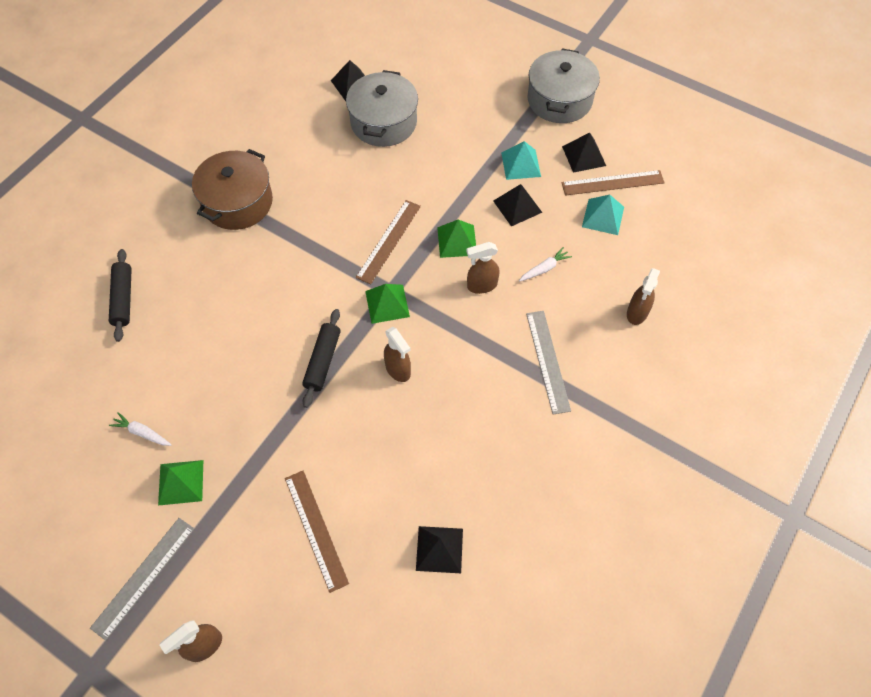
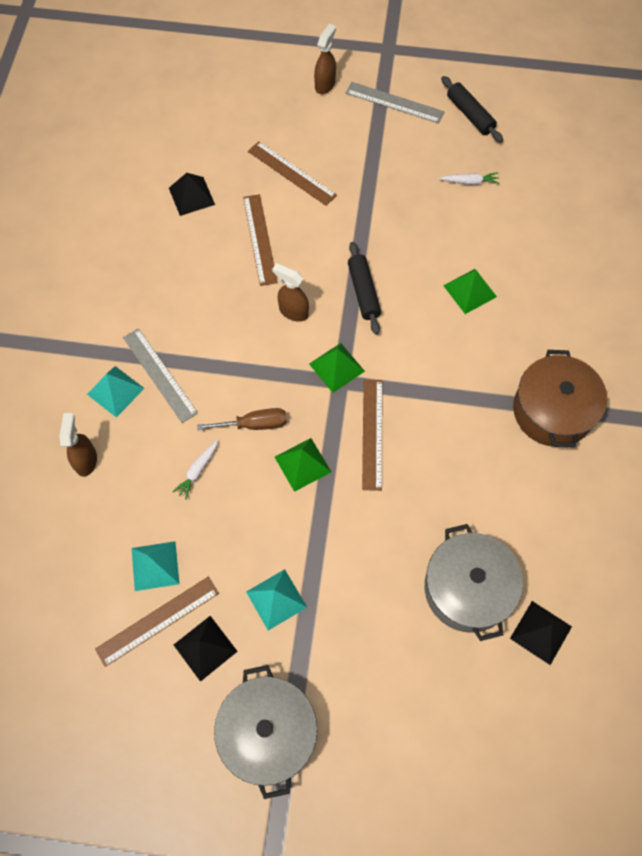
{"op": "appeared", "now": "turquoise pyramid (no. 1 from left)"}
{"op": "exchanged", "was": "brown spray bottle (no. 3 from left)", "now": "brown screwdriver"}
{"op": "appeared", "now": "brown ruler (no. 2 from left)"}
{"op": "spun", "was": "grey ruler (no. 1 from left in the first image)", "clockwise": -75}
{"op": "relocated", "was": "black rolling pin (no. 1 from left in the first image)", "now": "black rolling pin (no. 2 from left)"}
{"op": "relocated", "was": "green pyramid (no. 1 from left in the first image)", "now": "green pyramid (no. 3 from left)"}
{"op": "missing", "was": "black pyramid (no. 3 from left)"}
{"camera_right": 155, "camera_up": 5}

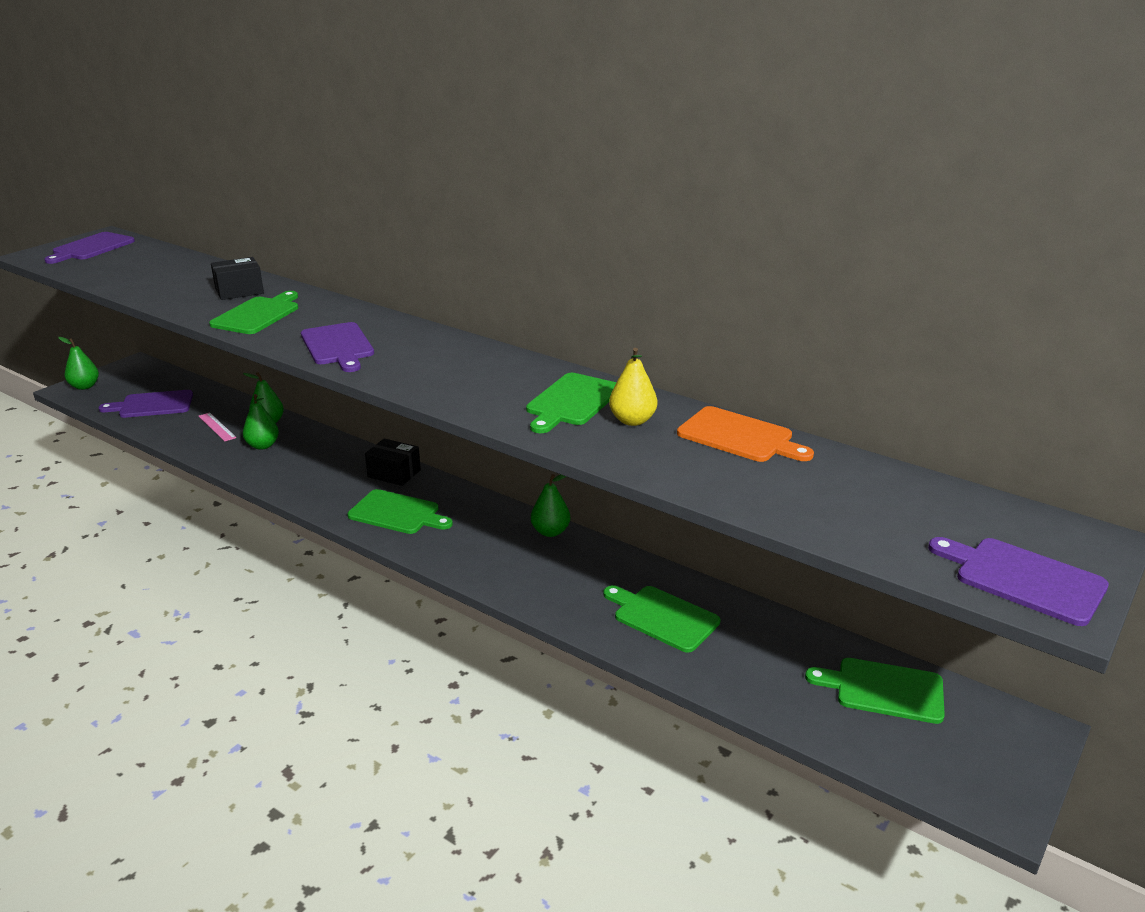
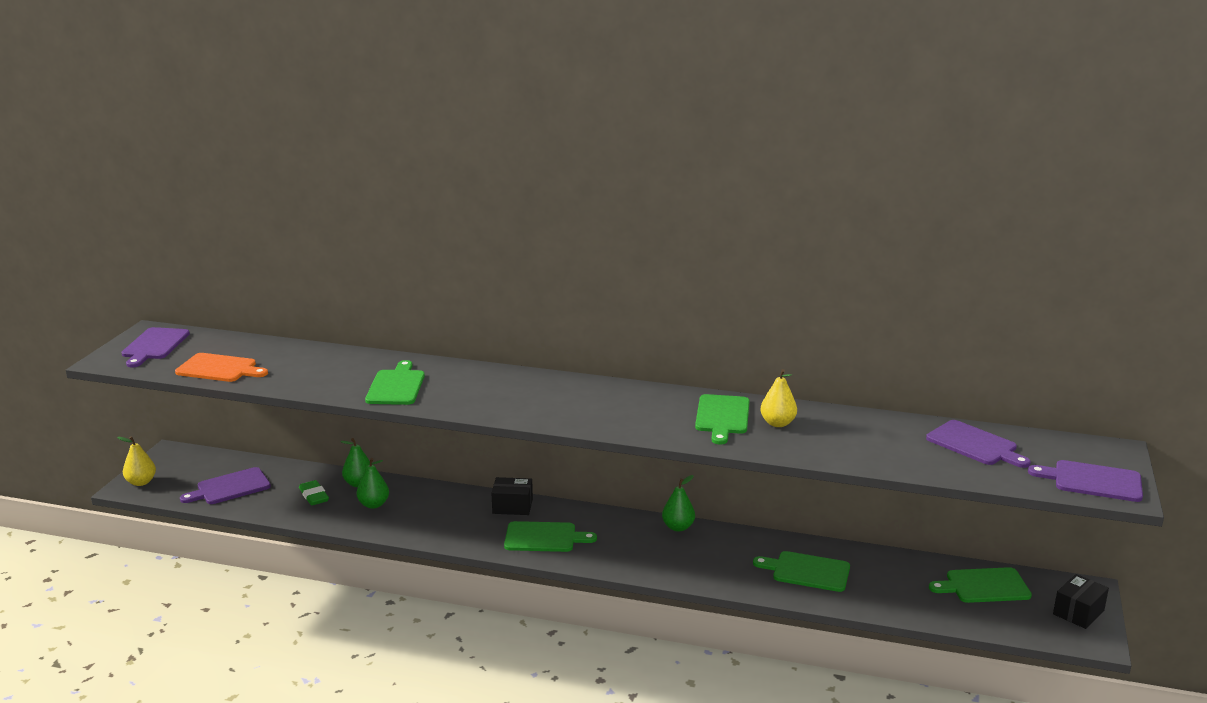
{"op": "colour", "was": "green pear (no. 1 from left)", "now": "yellow pear (no. 1 from left)"}
{"op": "relocated", "was": "orange cutting board"}
{"op": "exchanged", "was": "pink ruler", "now": "green eraser"}
{"op": "relocated", "was": "purple cutting board (no. 3 from left)"}
{"op": "relocated", "was": "black box (no. 1 from left in the first image)", "now": "black box (no. 2 from left)"}
{"camera_right": -20, "camera_up": -5}

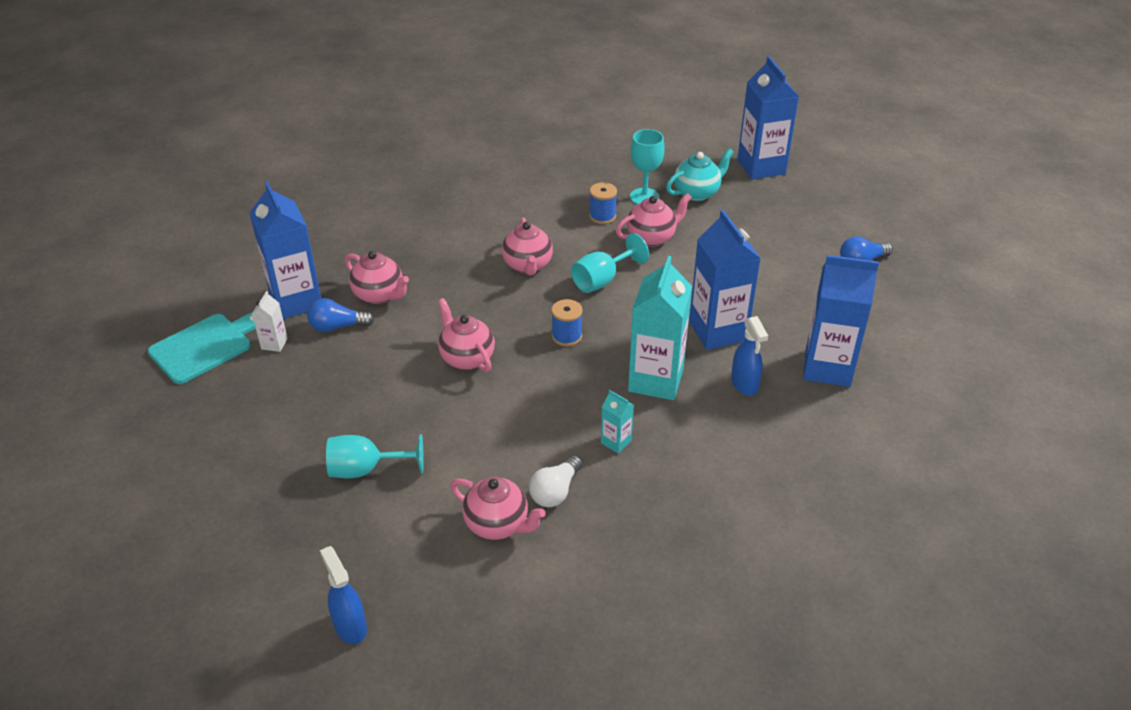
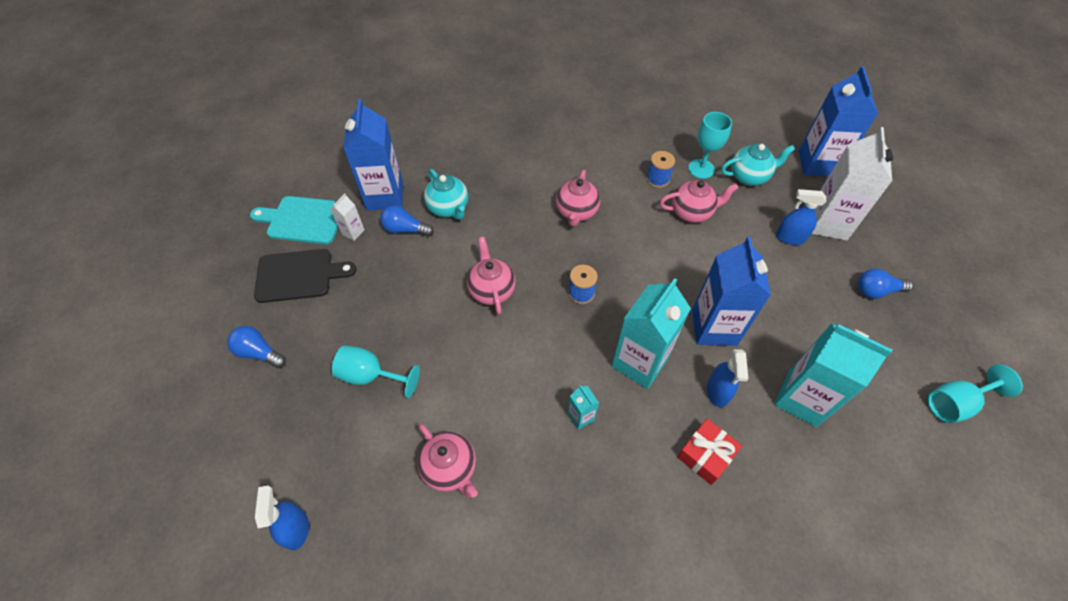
{"op": "appeared", "now": "blue light bulb (no. 1 from left)"}
{"op": "spun", "was": "turquoise cutting board", "clockwise": -150}
{"op": "appeared", "now": "black cutting board"}
{"op": "colour", "was": "pink teapot (no. 1 from left)", "now": "turquoise teapot (no. 1 from left)"}
{"op": "appeared", "now": "red gift"}
{"op": "colour", "was": "blue carton (no. 4 from left)", "now": "turquoise carton (no. 3 from left)"}
{"op": "appeared", "now": "blue spray bottle (no. 3 from left)"}
{"op": "appeared", "now": "white carton (no. 2 from left)"}
{"op": "relocated", "was": "turquoise goblet (no. 2 from left in the first image)", "now": "turquoise goblet (no. 3 from left)"}
{"op": "missing", "was": "white light bulb"}
{"camera_right": 20, "camera_up": 15}

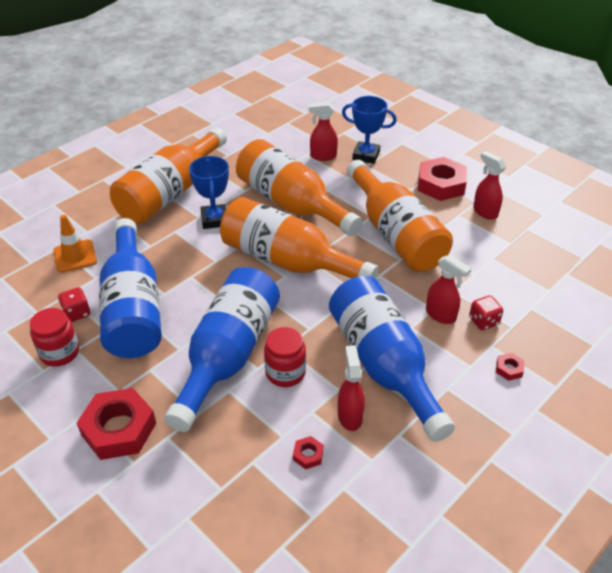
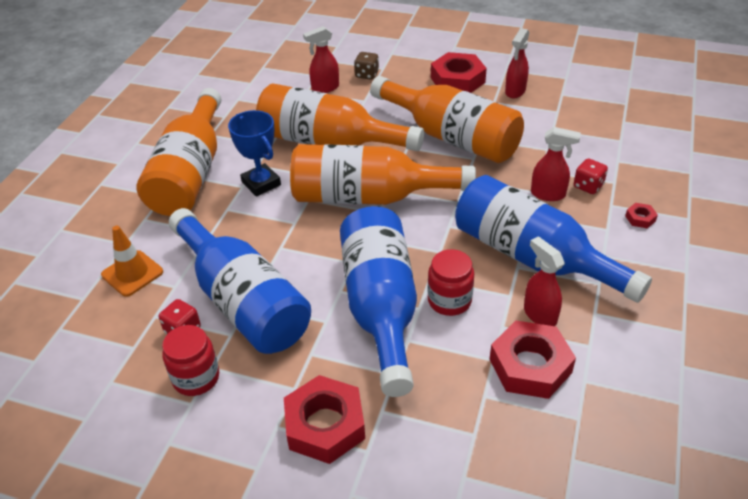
{"op": "exchanged", "was": "blue trophy (no. 2 from left)", "now": "brown dice"}
{"op": "size", "was": "red nut (no. 2 from left in the first image)", "ratio": 2.32}
{"op": "spun", "was": "red spray bottle (no. 4 from left in the first image)", "clockwise": -90}
{"camera_right": -25, "camera_up": 0}

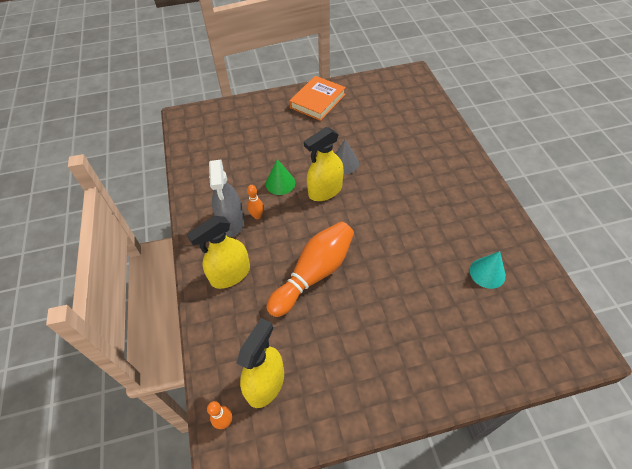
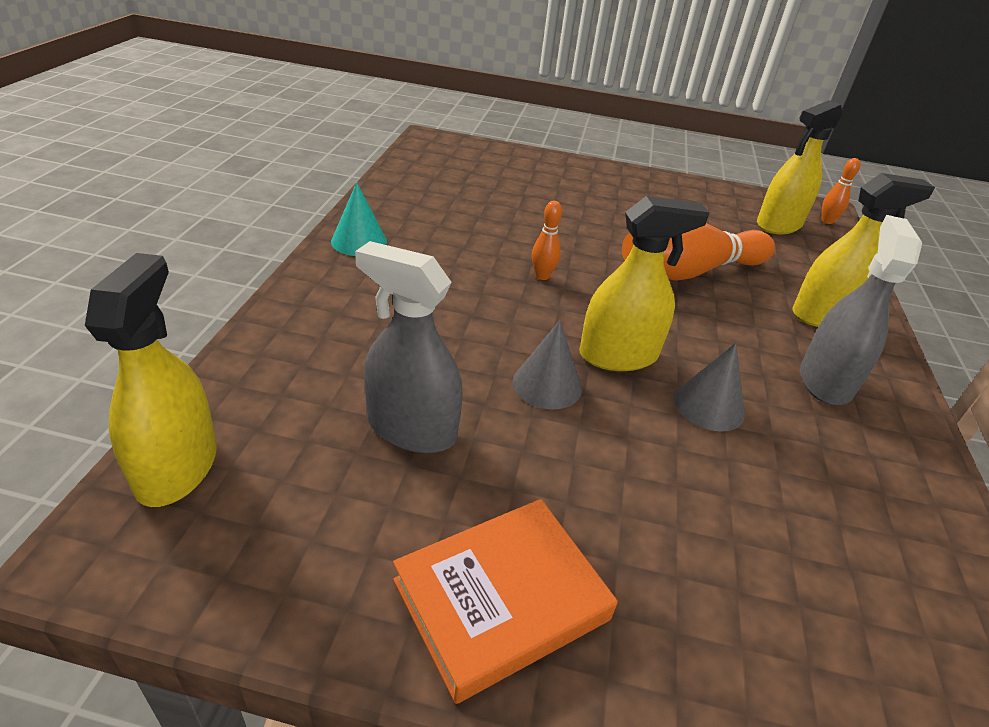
{"op": "appeared", "now": "yellow spray bottle (no. 1 from left)"}
{"op": "relocated", "was": "turquoise cone"}
{"op": "appeared", "now": "grey spray bottle (no. 1 from left)"}
{"op": "relocated", "was": "orange bowling pin (no. 2 from left in the first image)", "now": "orange bowling pin (no. 1 from left)"}
{"op": "colour", "was": "green cone", "now": "grey cone (no. 2 from left)"}
{"camera_right": -160, "camera_up": -15}

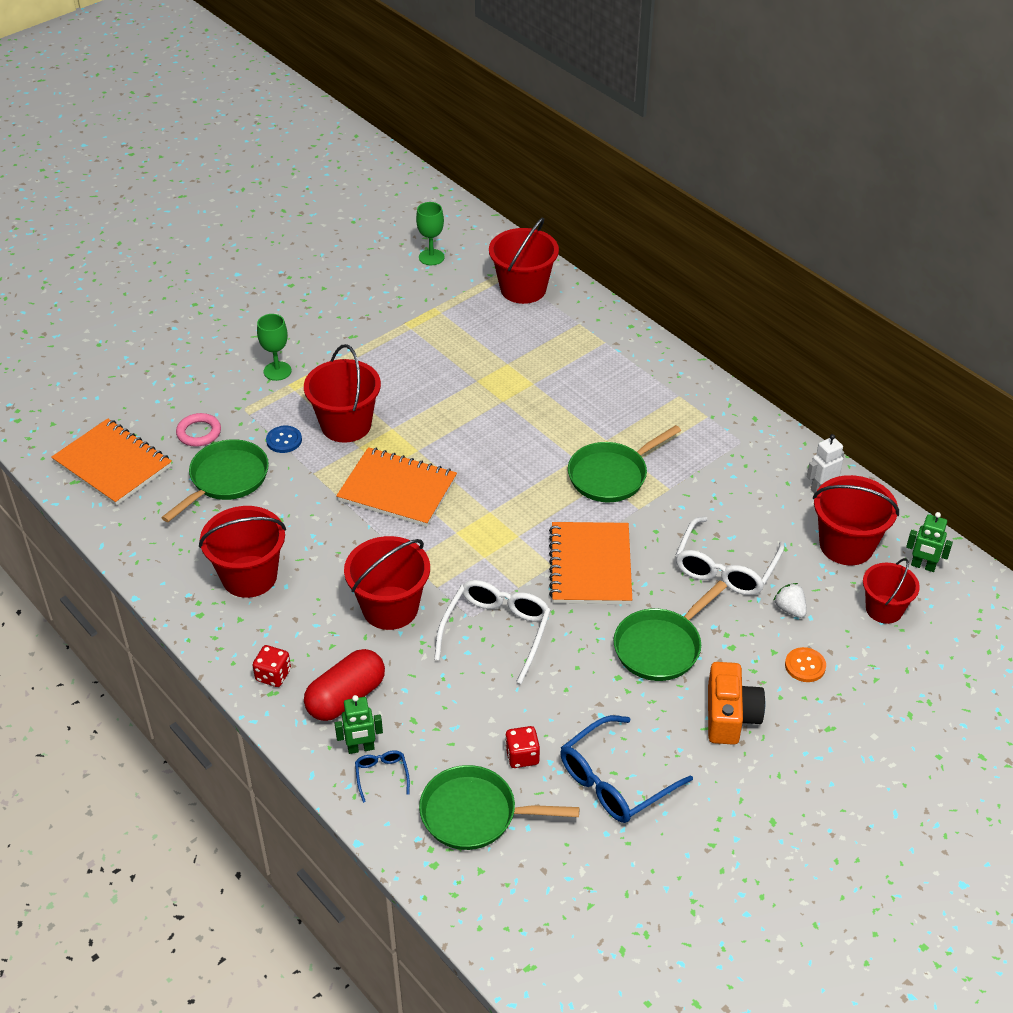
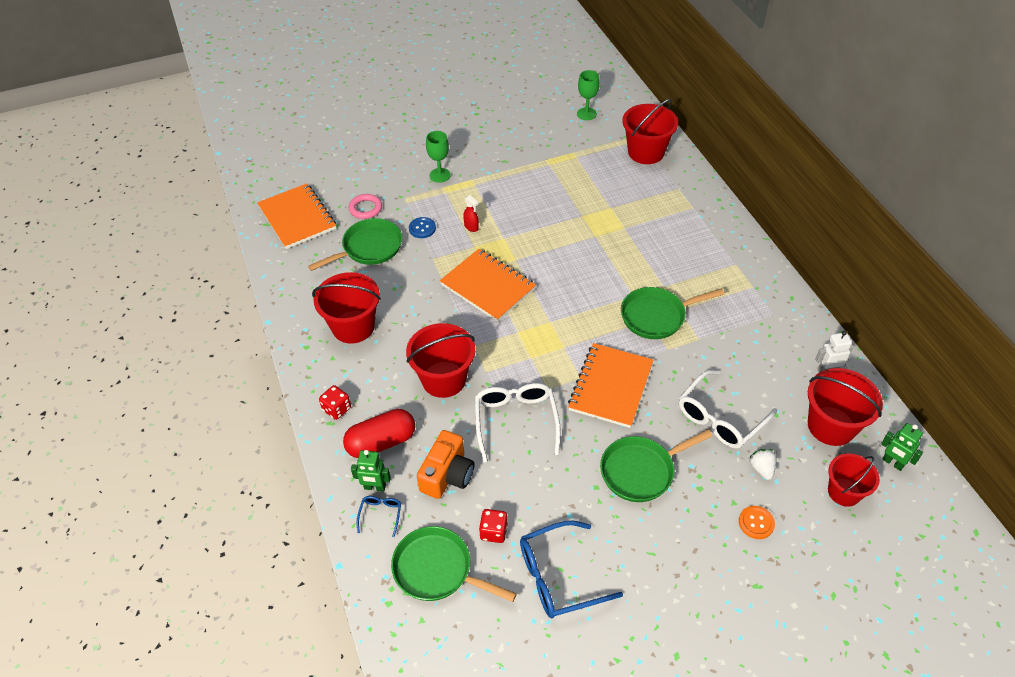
{"op": "relocated", "was": "orange camera"}
{"op": "exchanged", "was": "red bucket (no. 2 from left)", "now": "red spray bottle"}
{"op": "spun", "was": "white glasses (no. 1 from left)", "clockwise": -45}
{"camera_right": 20, "camera_up": 5}

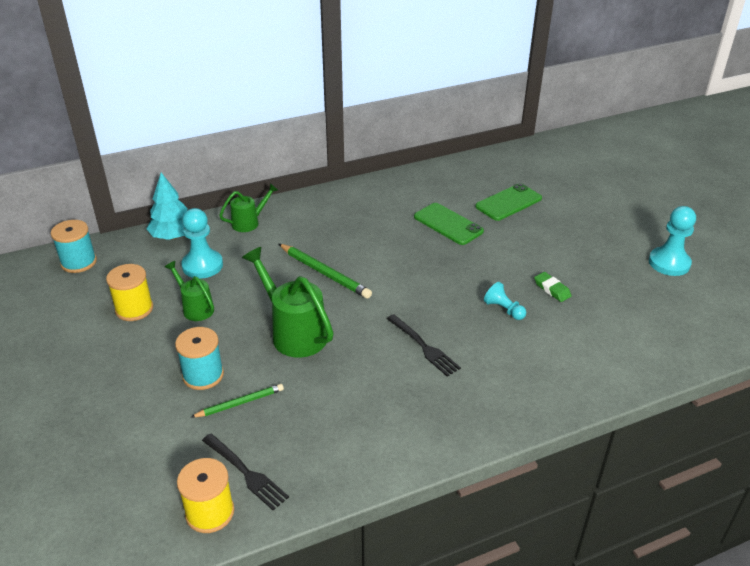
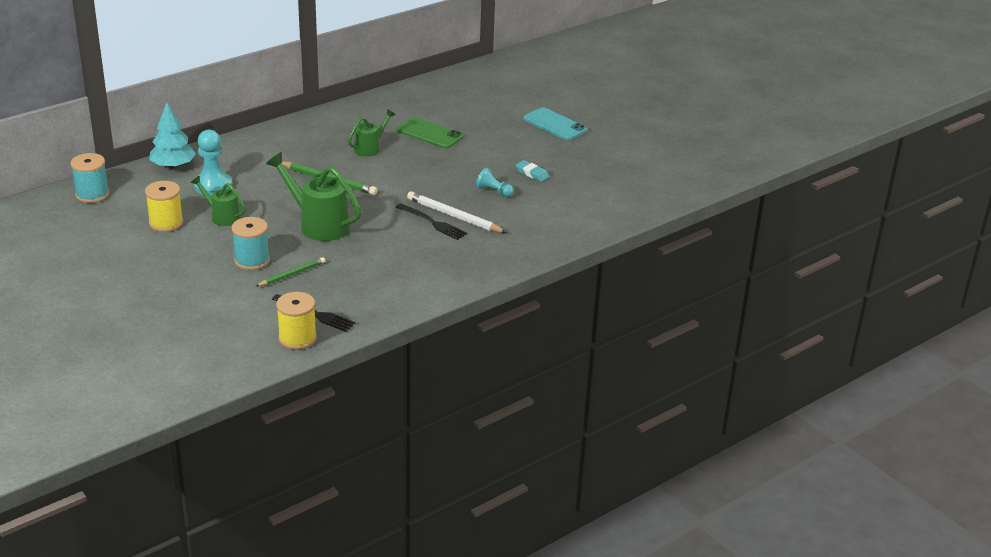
{"op": "relocated", "was": "green watering can (no. 2 from left in the first image)", "now": "green watering can (no. 3 from left)"}
{"op": "appeared", "now": "white pencil"}
{"op": "colour", "was": "green eraser", "now": "turquoise eraser"}
{"op": "appeared", "now": "turquoise phone"}
{"op": "missing", "was": "green phone (no. 2 from left)"}
{"op": "missing", "was": "turquoise pawn (no. 3 from left)"}
{"camera_right": -15, "camera_up": -5}

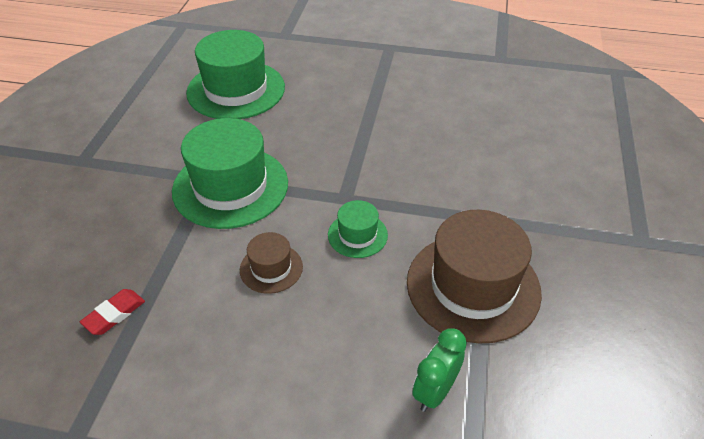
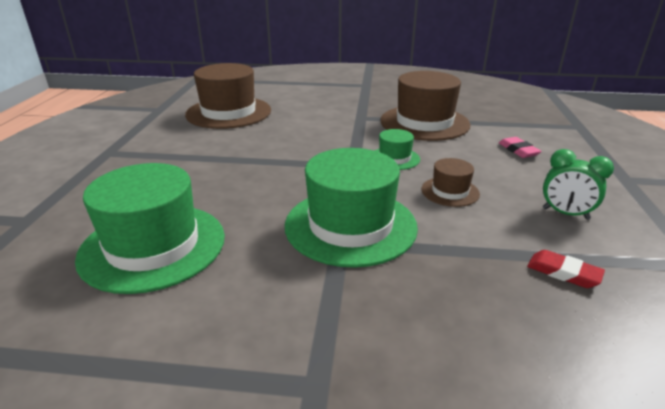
{"op": "appeared", "now": "brown hat (no. 1 from left)"}
{"op": "appeared", "now": "pink eraser"}
{"op": "relocated", "was": "green clock"}
{"camera_right": -95, "camera_up": -15}

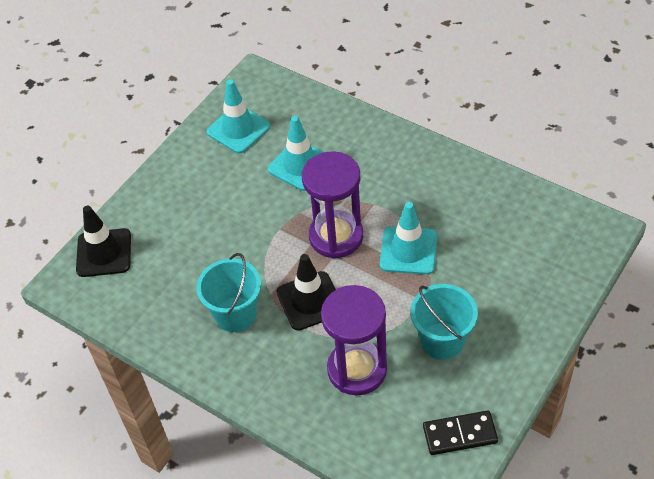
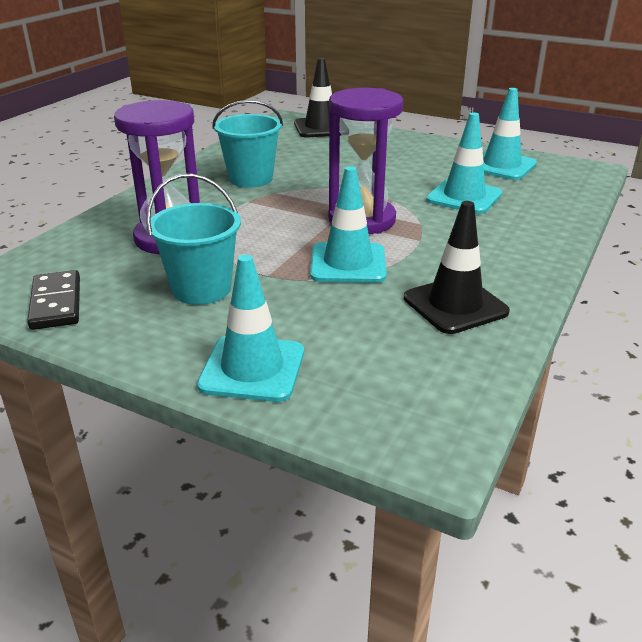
{"op": "appeared", "now": "turquoise traffic cone (no. 1 from left)"}
{"op": "relocated", "was": "black traffic cone (no. 2 from left)"}
{"camera_right": 80, "camera_up": -20}

